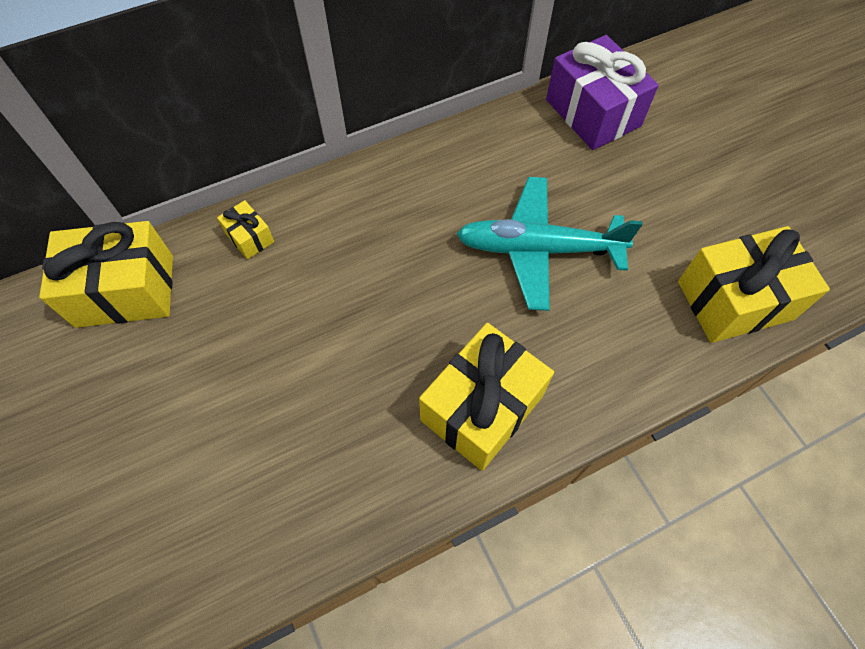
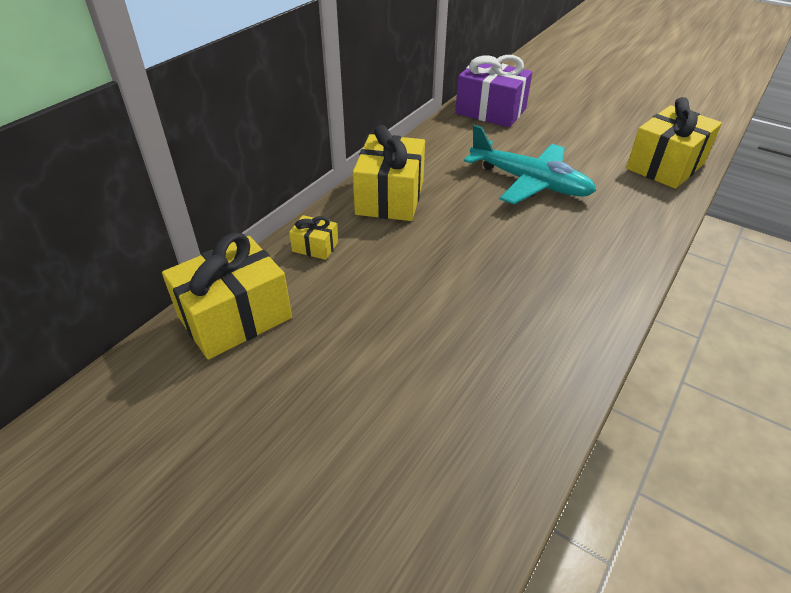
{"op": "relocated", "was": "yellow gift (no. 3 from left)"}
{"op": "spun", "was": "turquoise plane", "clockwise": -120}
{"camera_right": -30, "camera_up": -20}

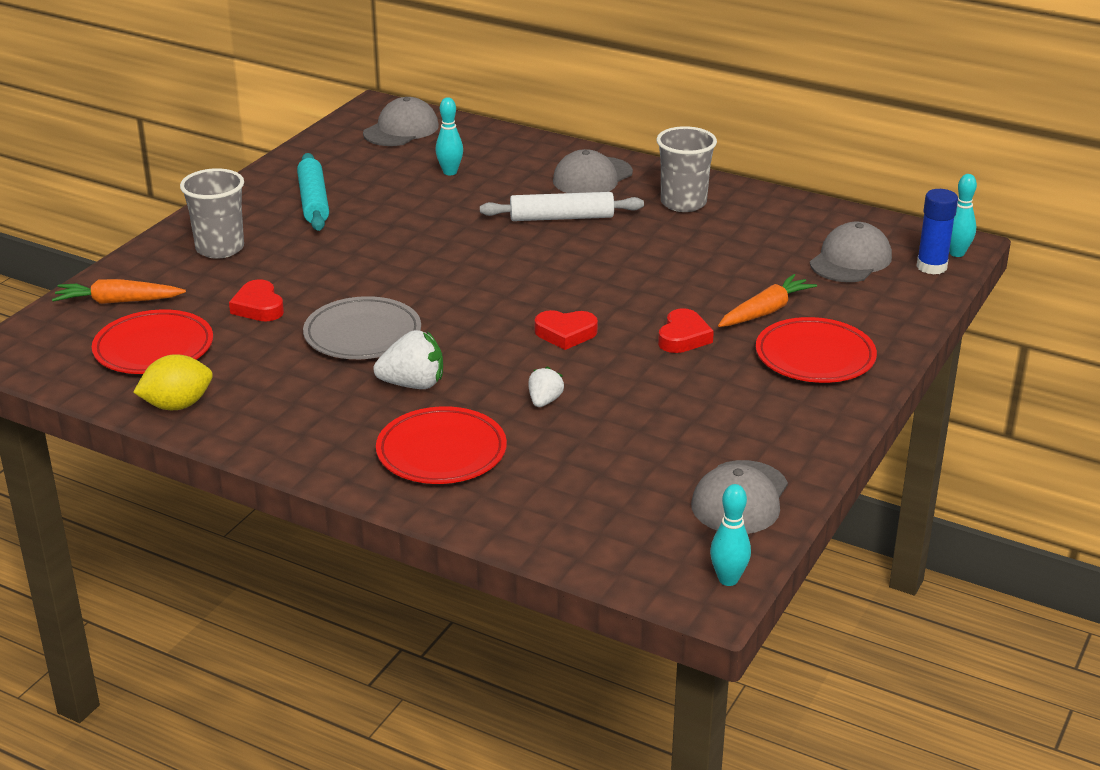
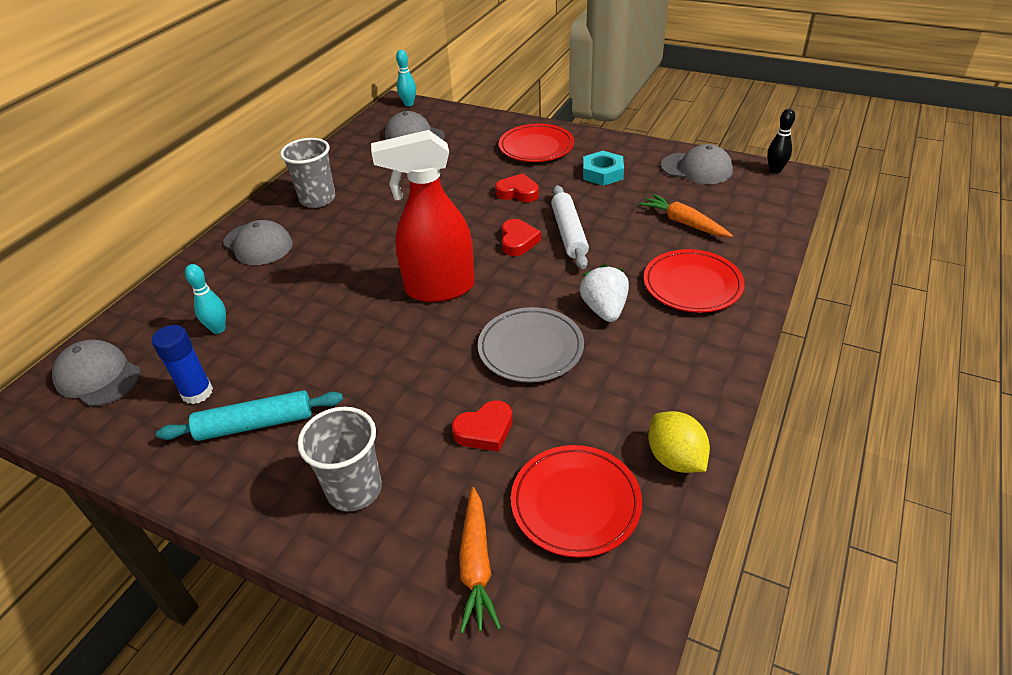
{"op": "relocated", "was": "blue glue stick"}
{"op": "appeared", "now": "red spray bottle"}
{"op": "relocated", "was": "white rolling pin"}
{"op": "appeared", "now": "turquoise nut"}
{"op": "relocated", "was": "orange carrot (no. 2 from left)"}
{"op": "colour", "was": "turquoise bowling pin (no. 2 from left)", "now": "black bowling pin"}
{"op": "missing", "was": "white strawberry (no. 2 from left)"}
{"camera_right": -90, "camera_up": 10}

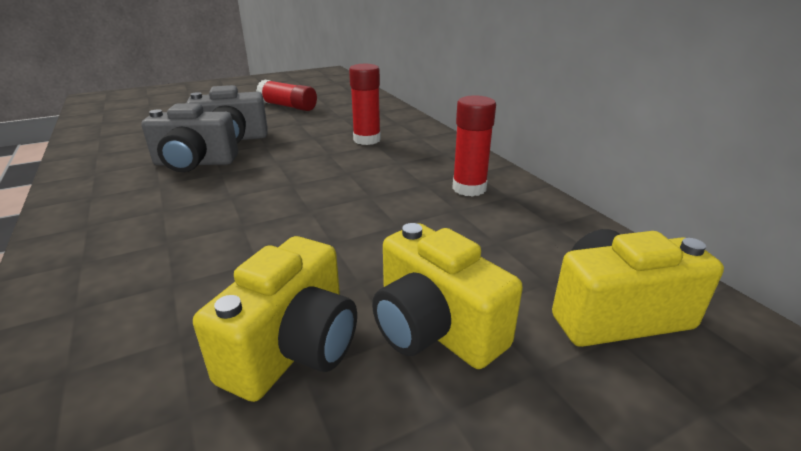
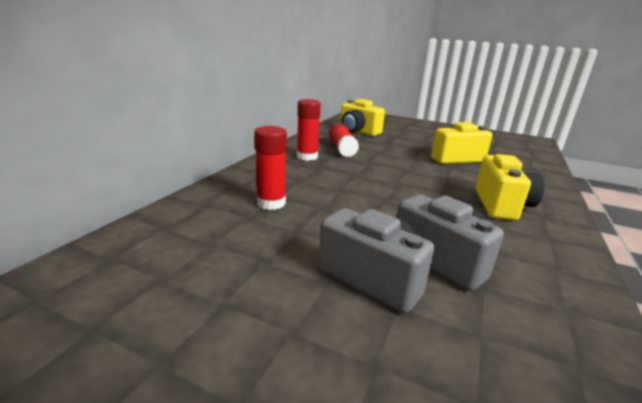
{"op": "relocated", "was": "red glue stick (no. 1 from left in the first image)", "now": "red glue stick (no. 3 from left)"}
{"op": "relocated", "was": "yellow camera (no. 2 from left in the first image)", "now": "yellow camera (no. 3 from left)"}
{"camera_right": -130, "camera_up": -5}

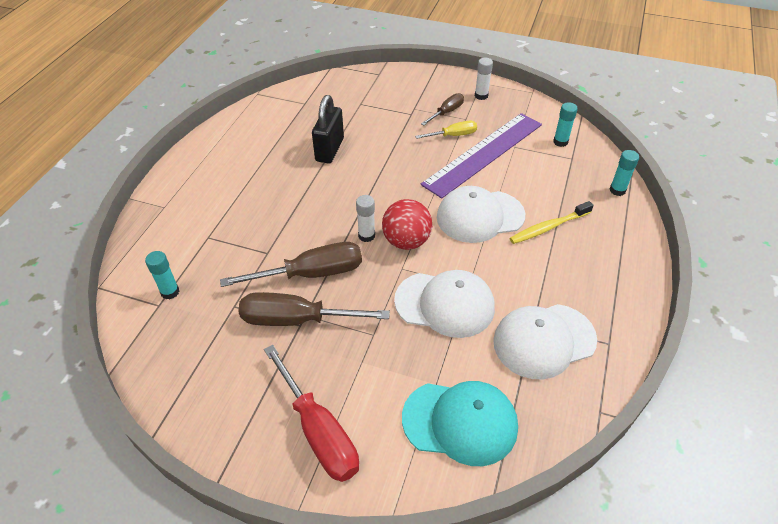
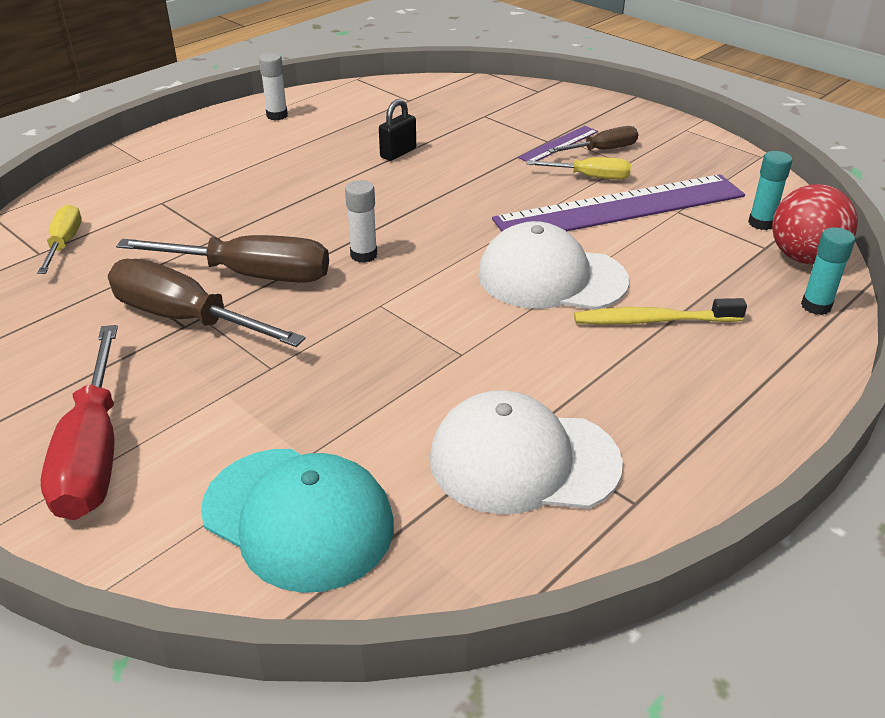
{"op": "exchanged", "was": "turquoise glue stick (no. 1 from left)", "now": "yellow screwdriver (no. 1 from left)"}
{"op": "relocated", "was": "white glue stick (no. 2 from left in the first image)", "now": "white glue stick (no. 1 from left)"}
{"op": "size", "was": "black padlock", "ratio": 0.6}
{"op": "appeared", "now": "purple ruler (no. 1 from left)"}
{"op": "relocated", "was": "red ball"}
{"op": "missing", "was": "white cap (no. 1 from left)"}
{"camera_right": 25, "camera_up": -10}

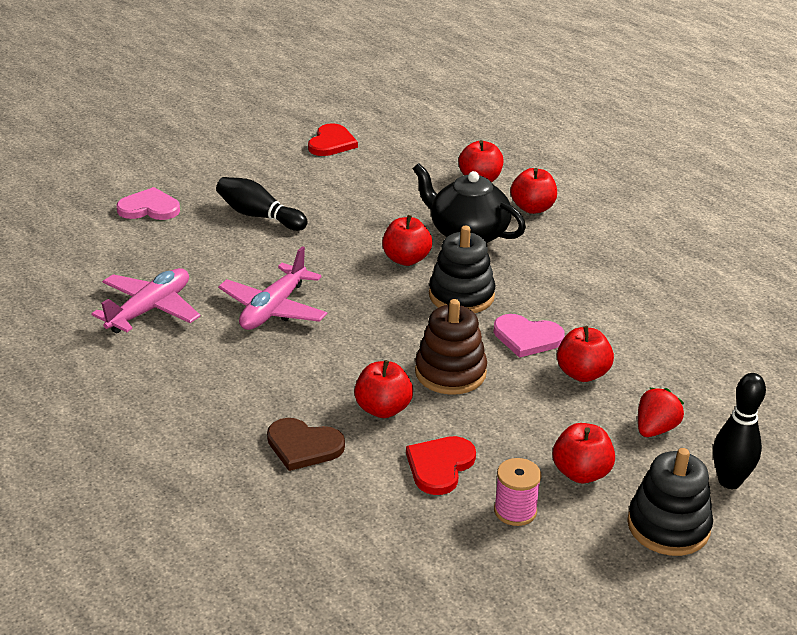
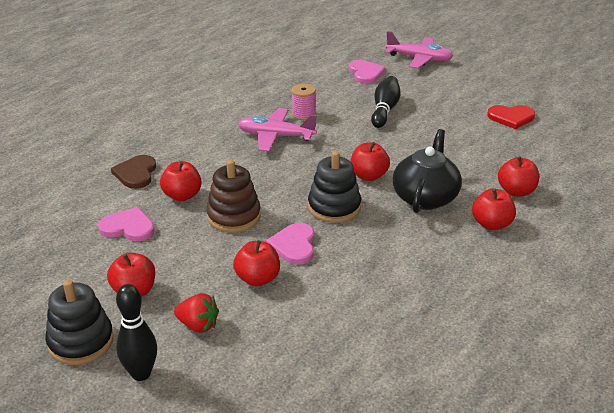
{"op": "colour", "was": "red heart (no. 2 from left)", "now": "pink heart (no. 1 from left)"}
{"op": "relocated", "was": "pink spool"}
{"op": "relocated", "was": "pink plane (no. 1 from left in the first image)", "now": "pink plane (no. 2 from left)"}
{"camera_right": 75, "camera_up": 0}

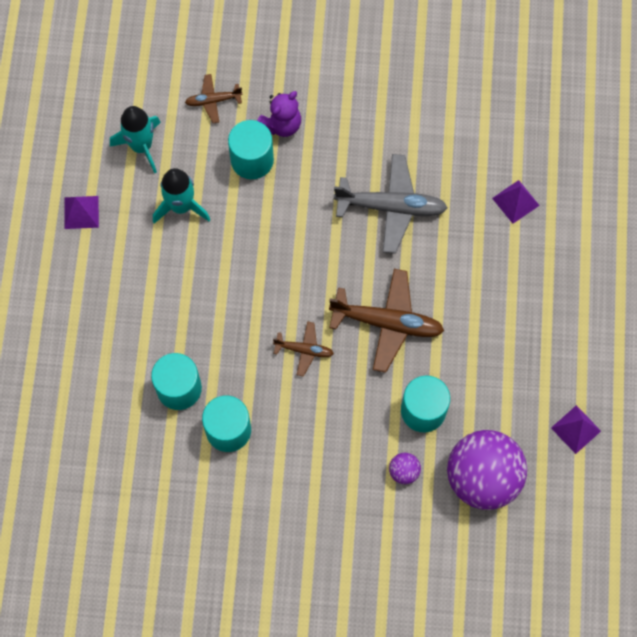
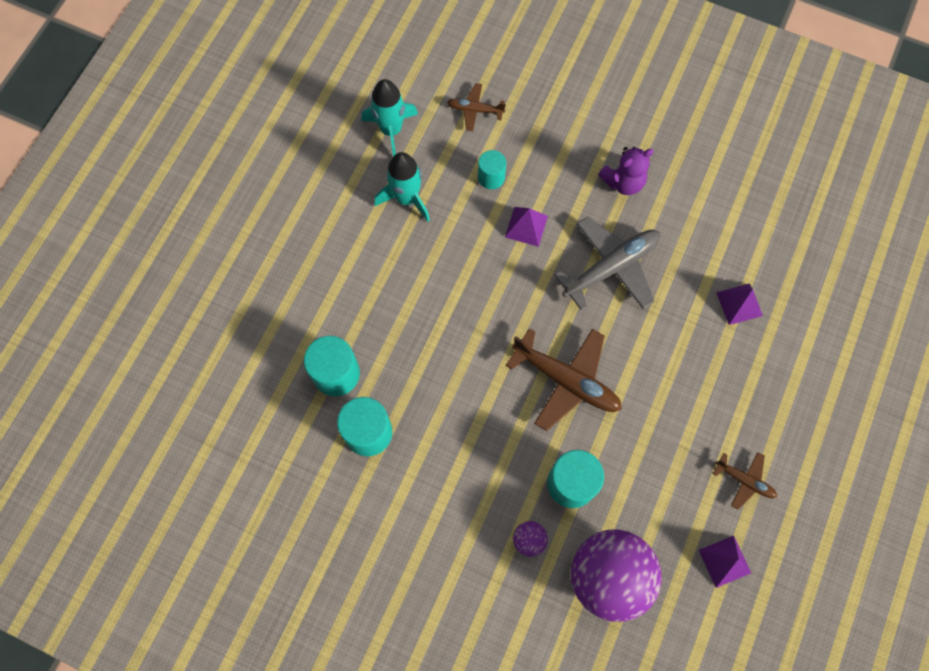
{"op": "size", "was": "turquoise cylinder (no. 3 from left)", "ratio": 0.62}
{"op": "relocated", "was": "purple pyramid (no. 1 from left)"}
{"op": "spun", "was": "grey plane", "clockwise": -60}
{"op": "relocated", "was": "purple teddy bear"}
{"op": "relocated", "was": "brown plane (no. 2 from left in the first image)", "now": "brown plane (no. 3 from left)"}
{"camera_right": 20, "camera_up": 0}

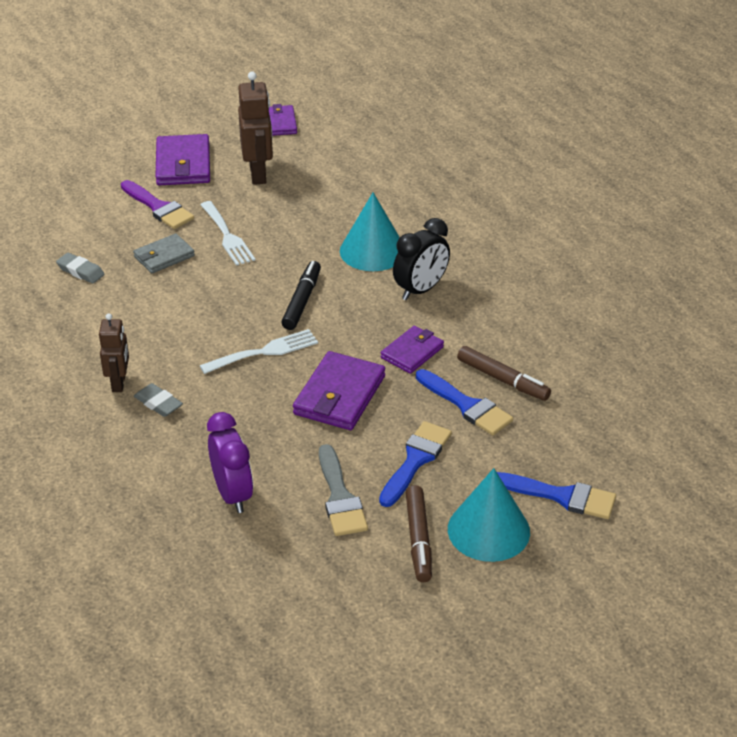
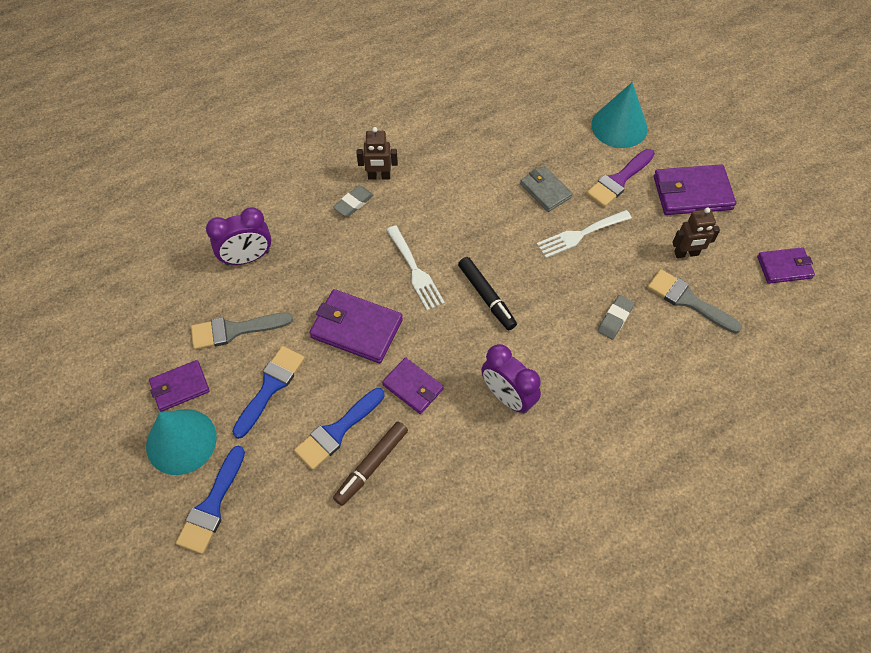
{"op": "exchanged", "was": "brown marker (no. 1 from left)", "now": "purple wallet (no. 1 from left)"}
{"op": "spun", "was": "blue brush (no. 1 from left in the first image)", "clockwise": -90}
{"op": "spun", "was": "black marker", "clockwise": 45}
{"op": "colour", "was": "black clock", "now": "purple clock (no. 2 from left)"}
{"op": "relocated", "was": "turquoise cone (no. 1 from left in the first image)", "now": "turquoise cone (no. 2 from left)"}
{"op": "relocated", "was": "grey eraser (no. 1 from left in the first image)", "now": "grey eraser (no. 2 from left)"}
{"op": "appeared", "now": "grey brush (no. 2 from left)"}
{"op": "size", "was": "brown robot (no. 2 from left)", "ratio": 0.65}
{"camera_right": 90, "camera_up": 20}

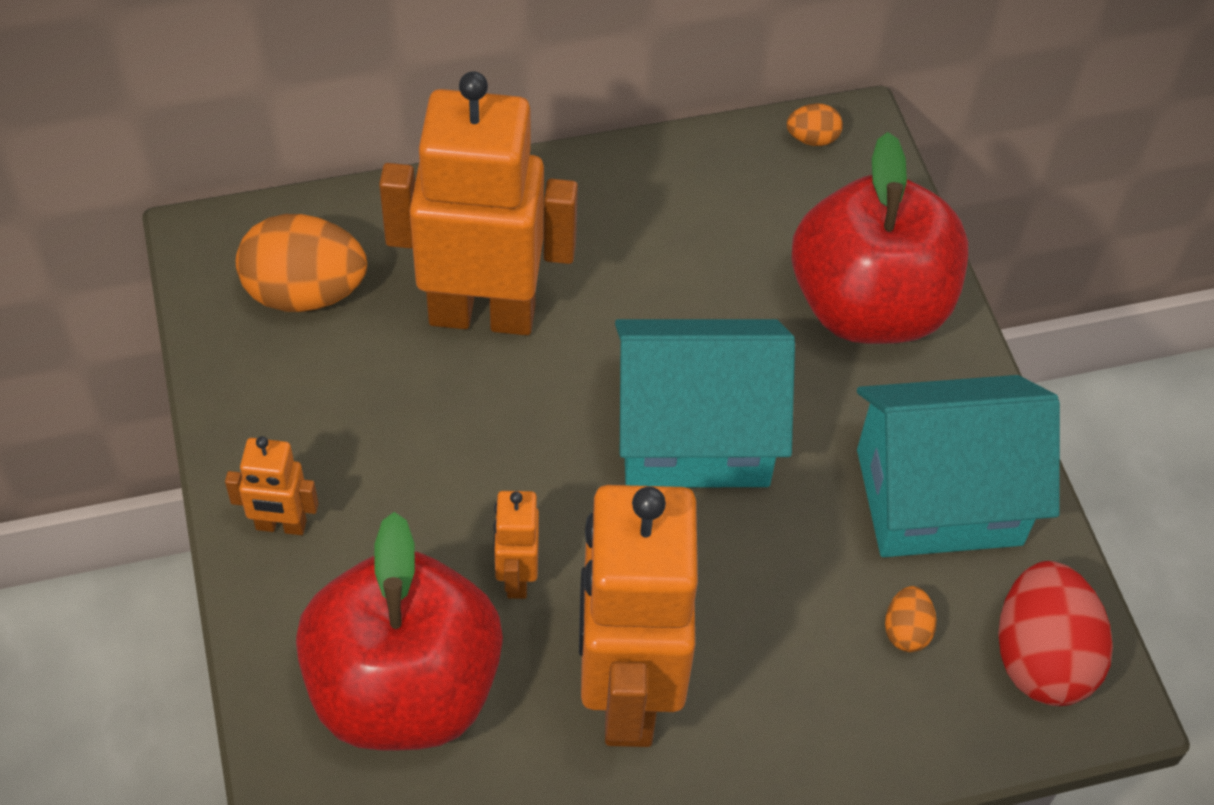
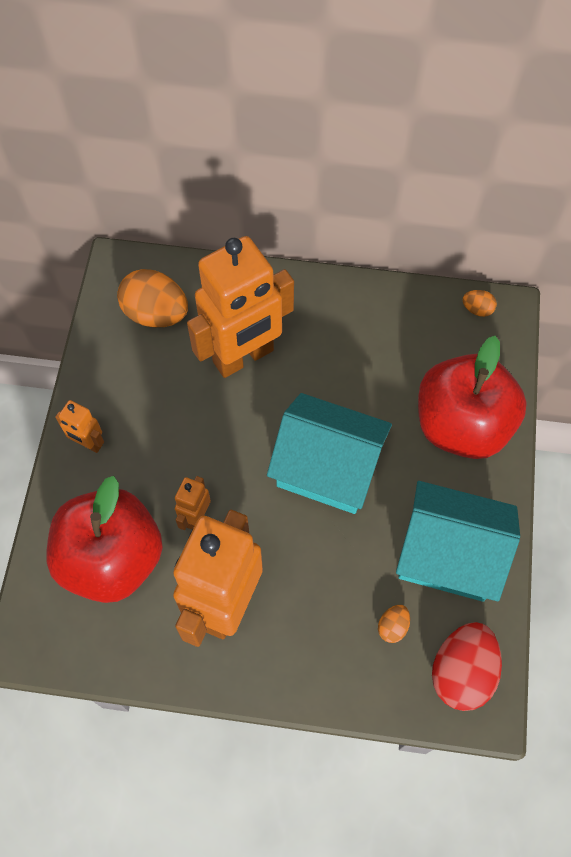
{"op": "spun", "was": "orange robot (no. 2 from left in the first image)", "clockwise": 120}
{"camera_right": 25, "camera_up": 10}

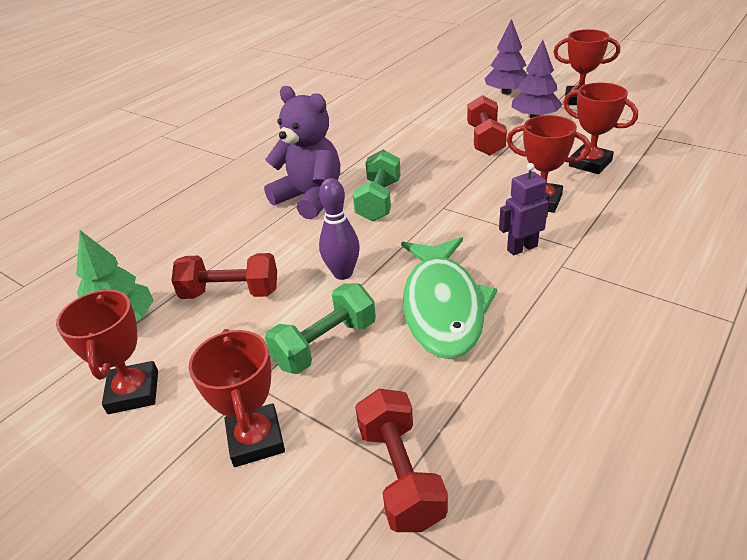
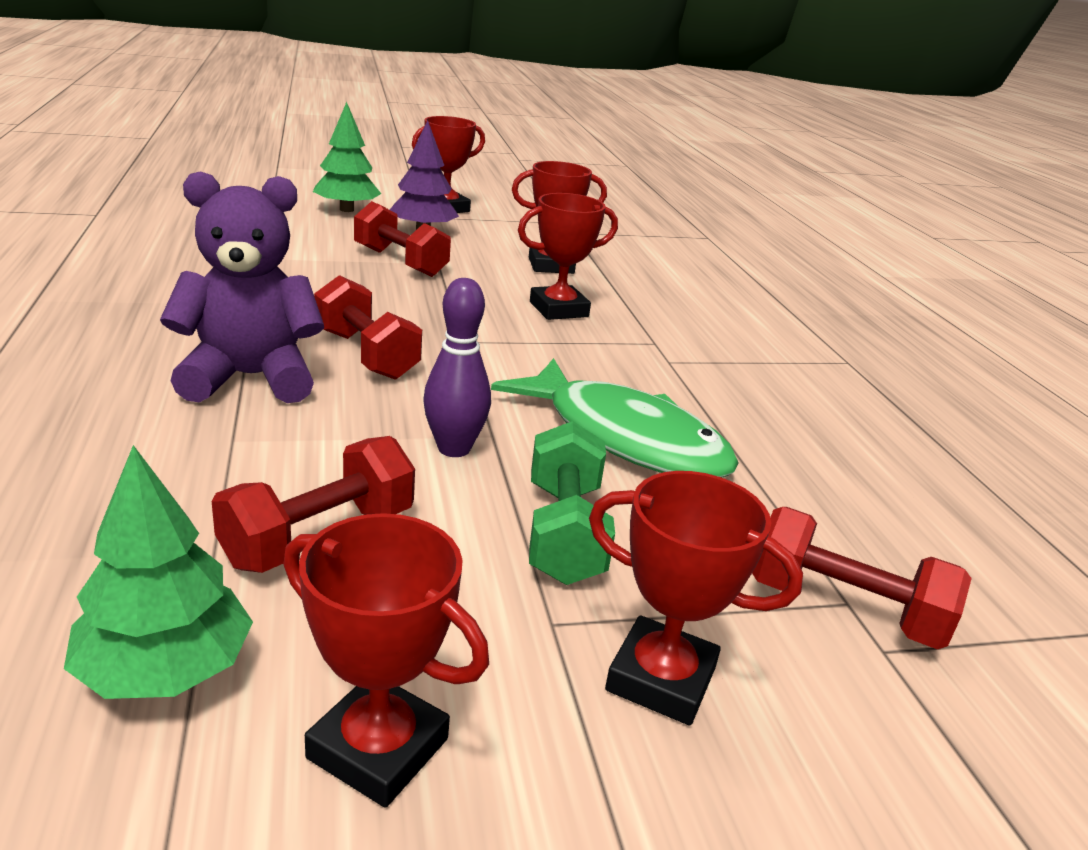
{"op": "colour", "was": "purple tree (no. 1 from left)", "now": "green tree (no. 2 from left)"}
{"op": "colour", "was": "green dumbbell (no. 2 from left)", "now": "red dumbbell (no. 2 from left)"}
{"op": "missing", "was": "purple robot"}
{"camera_right": -55, "camera_up": -10}

